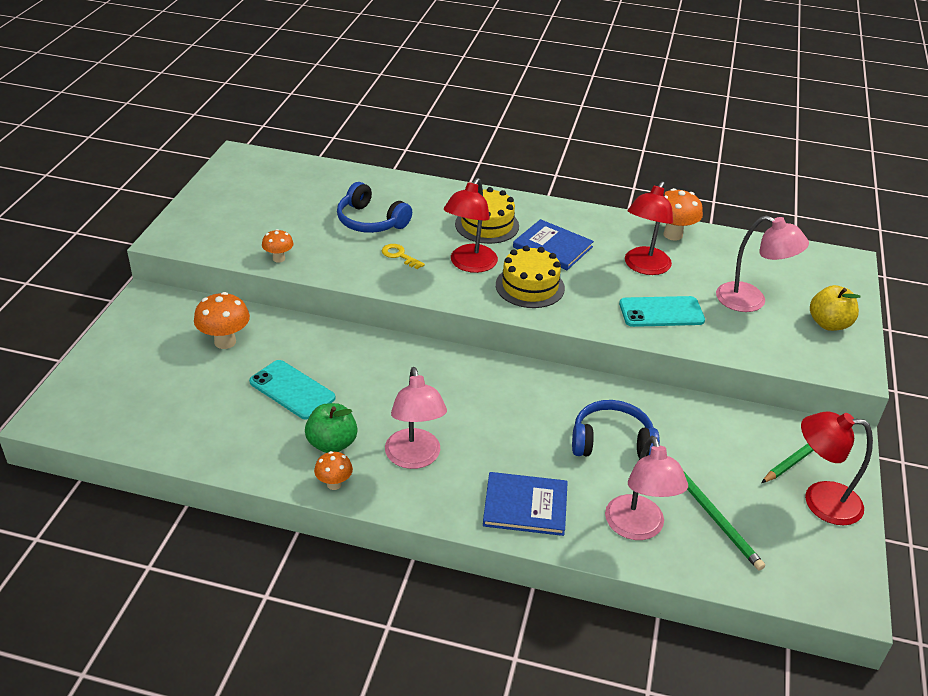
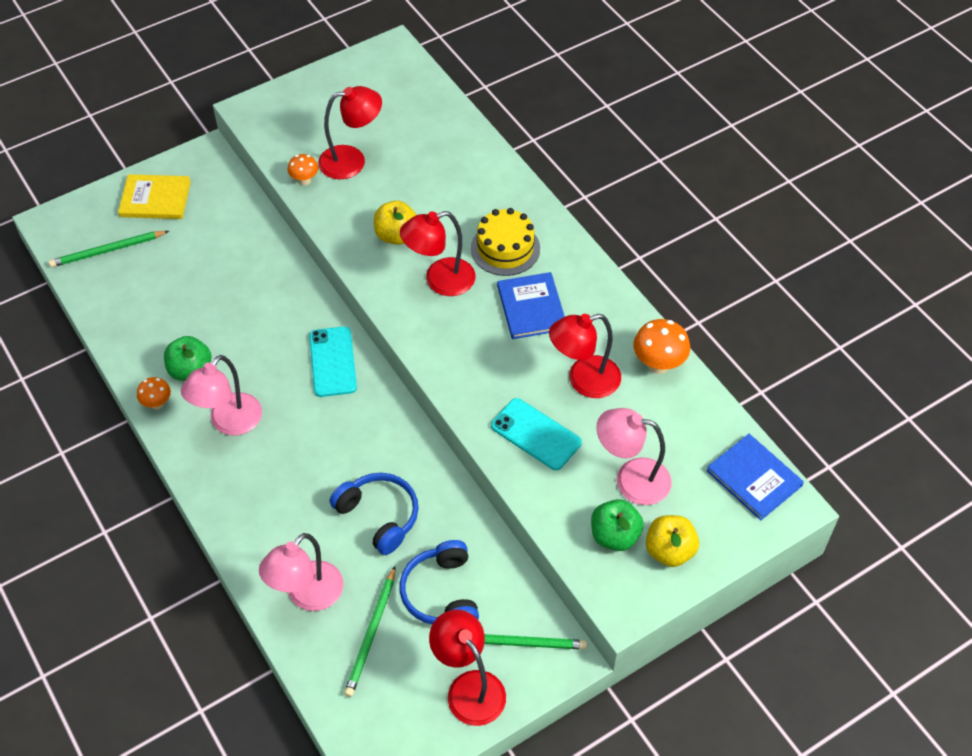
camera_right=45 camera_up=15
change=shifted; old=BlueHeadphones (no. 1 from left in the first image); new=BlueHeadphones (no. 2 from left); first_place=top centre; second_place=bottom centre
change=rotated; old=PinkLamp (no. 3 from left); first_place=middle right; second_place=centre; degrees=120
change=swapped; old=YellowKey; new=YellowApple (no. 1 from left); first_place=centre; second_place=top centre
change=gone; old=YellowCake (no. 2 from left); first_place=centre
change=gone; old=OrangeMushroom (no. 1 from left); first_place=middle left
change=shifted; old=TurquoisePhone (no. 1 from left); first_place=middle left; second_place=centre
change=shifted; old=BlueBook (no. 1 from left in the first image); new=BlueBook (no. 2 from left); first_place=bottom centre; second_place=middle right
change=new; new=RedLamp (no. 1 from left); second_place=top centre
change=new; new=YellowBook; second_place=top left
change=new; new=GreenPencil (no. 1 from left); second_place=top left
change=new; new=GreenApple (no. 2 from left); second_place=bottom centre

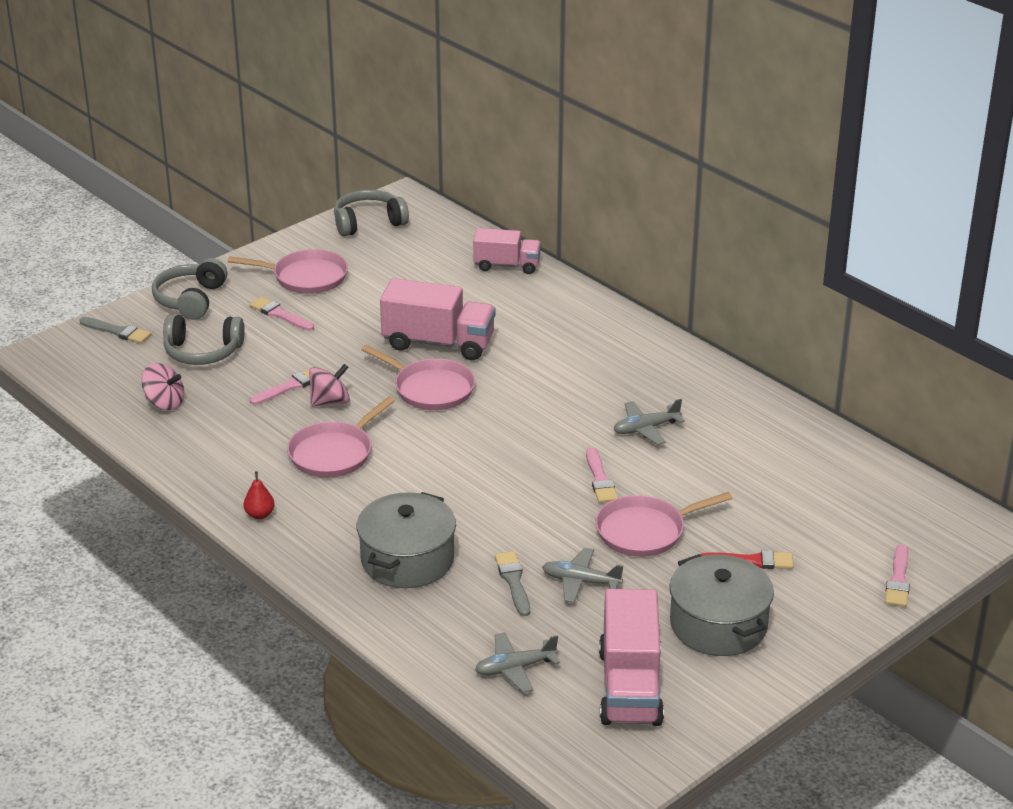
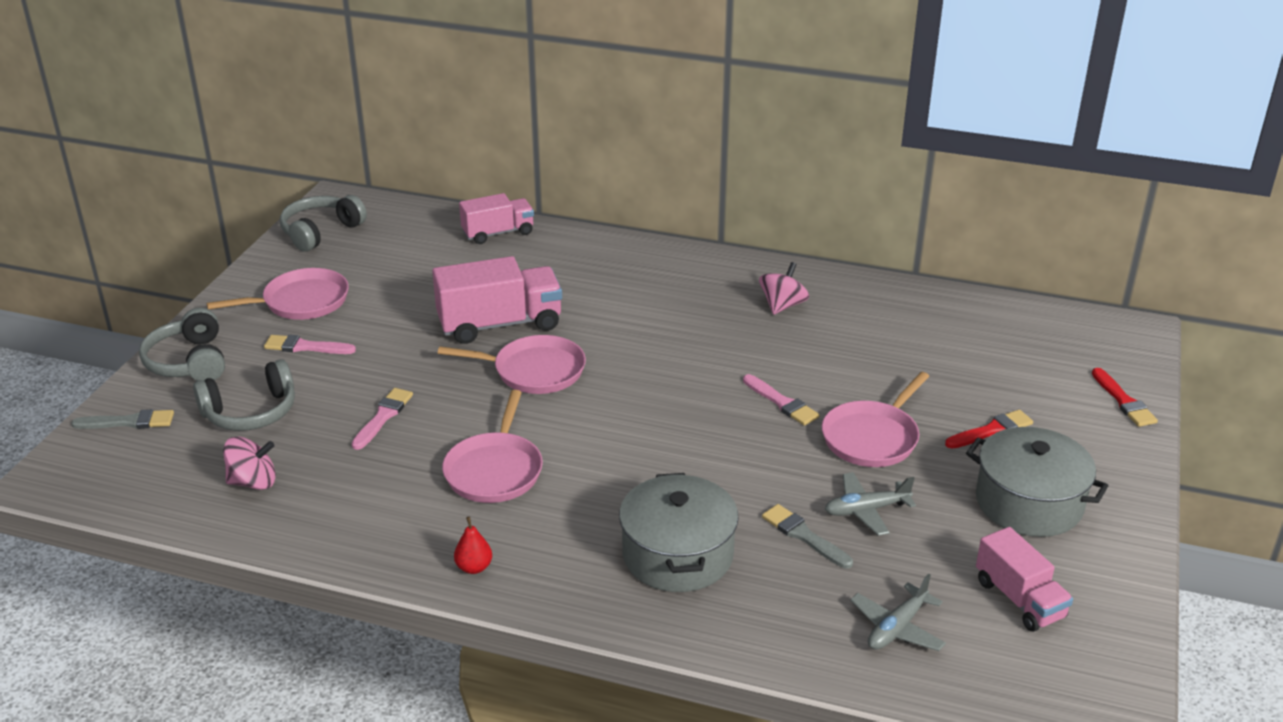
camera_right=-30 camera_up=0
change=shifted; old=PinkSpinningTop (no. 2 from left); first_place=middle left; second_place=centre
change=gone; old=GreyPlane (no. 3 from left); first_place=centre
change=repainted; old=PinkBrush (no. 4 from left); new=RedBrush (no. 2 from left); first_place=bottom right; second_place=middle right
change=scaled; old=PinkTruck (no. 3 from left); first_place=bottom centre; second_place=bottom right; factor=0.64

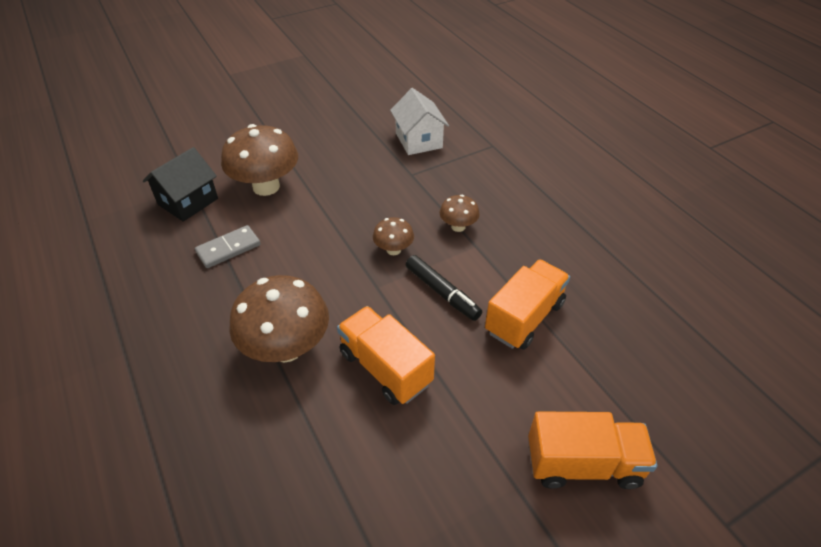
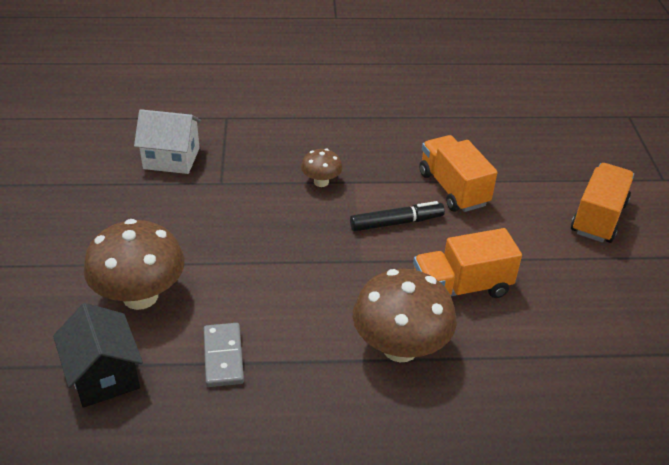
camera_right=-65 camera_up=-5
change=gone; old=BrownMushroom (no. 3 from left); first_place=centre

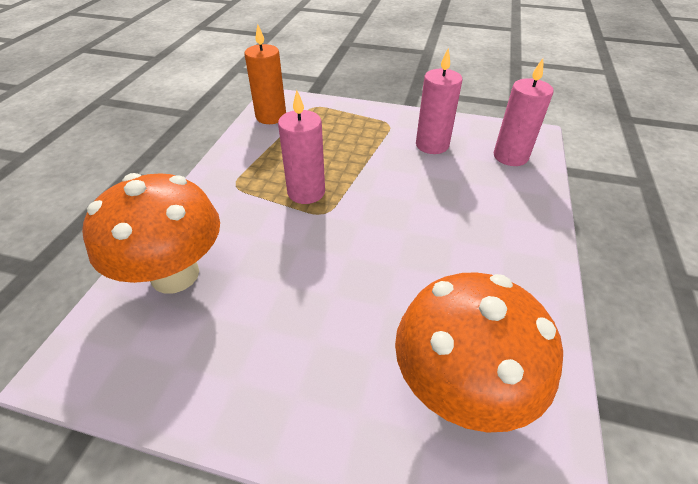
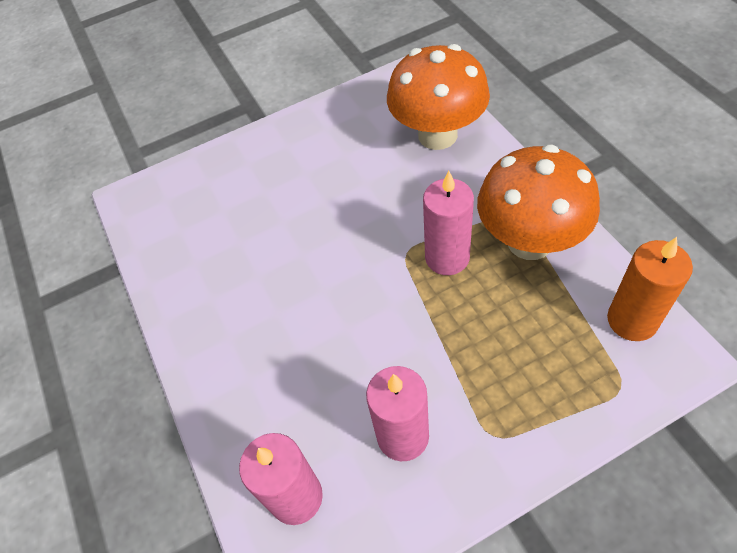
camera_right=145 camera_up=10
change=shifted; old=OrangeMushroom (no. 2 from left); first_place=bottom right; second_place=middle right

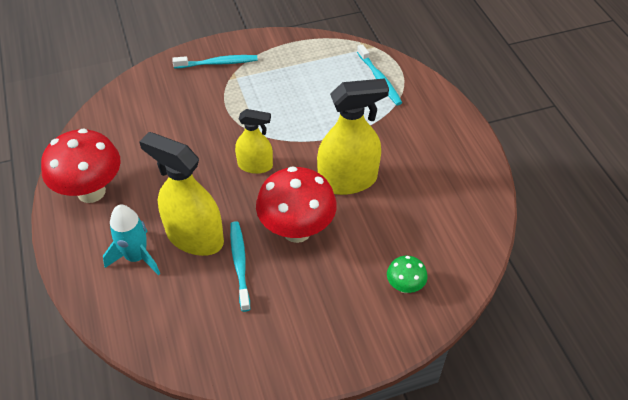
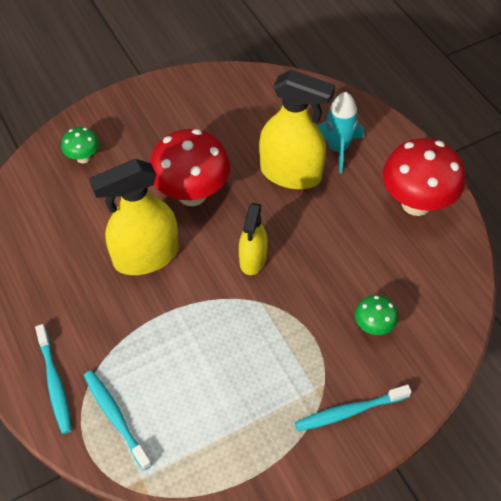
camera_right=170 camera_up=5
change=rotated; old=YellowSprayBottle (no. 2 from left); first_place=centre; second_place=centre; degrees=-75
change=shifted; old=TurquoiseToothbrush (no. 2 from left in the first image); new=TurquoiseToothbrush (no. 1 from left); first_place=centre; second_place=bottom left
change=new; new=GreenMushroom (no. 2 from left); second_place=middle right

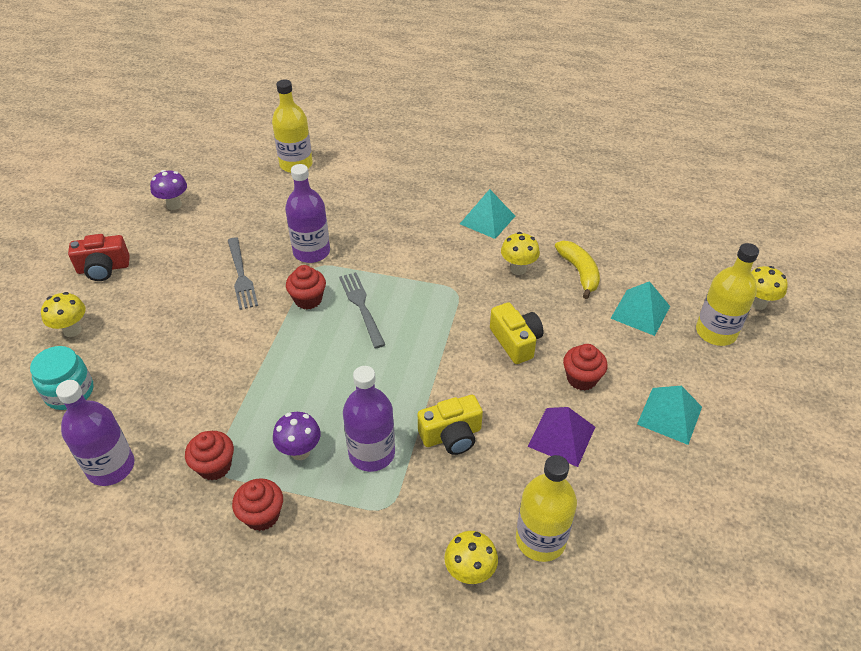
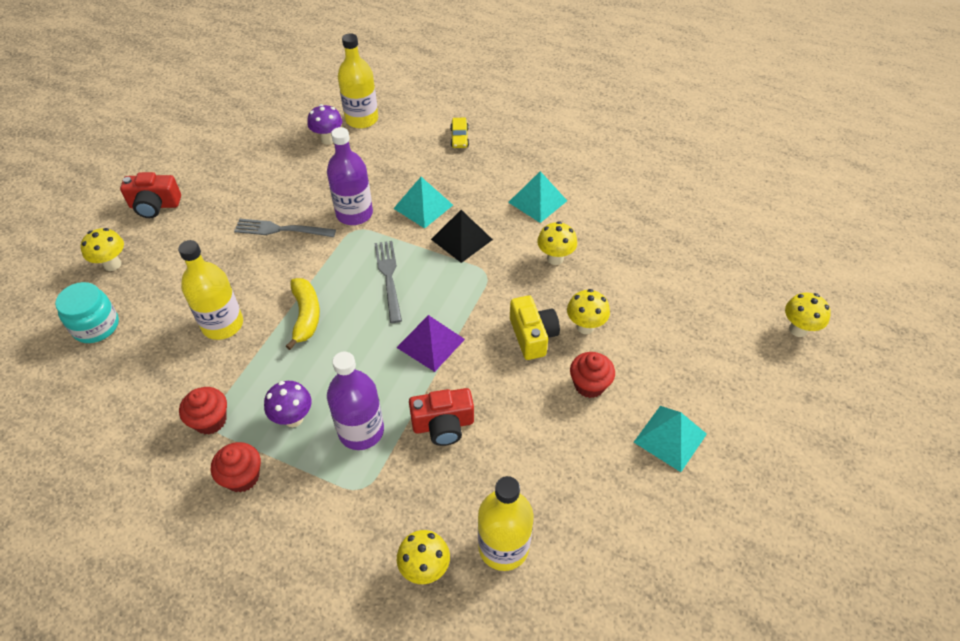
camera_right=10 camera_up=5
change=shifted; old=PurpleMushroom (no. 1 from left in the first image); new=PurpleMushroom (no. 2 from left); first_place=top left; second_place=top centre
change=rotated; old=GreyFork (no. 1 from left); first_place=middle left; second_place=middle left; degrees=105
change=shifted; old=YellowBanana; first_place=middle right; second_place=middle left
change=shifted; old=YellowBottle (no. 3 from left in the first image); new=YellowBottle (no. 1 from left); first_place=middle right; second_place=middle left
change=gone; old=RedCupcake (no. 3 from left); first_place=centre
change=shifted; old=TurquoisePyramid (no. 2 from left in the first image); new=TurquoisePyramid (no. 1 from left); first_place=middle right; second_place=top centre
change=gone; old=PurpleBottle (no. 1 from left); first_place=middle left
change=repainted; old=YellowCamera (no. 1 from left); new=RedCamera (no. 2 from left); first_place=centre; second_place=centre
change=shifted; old=PurplePyramid; first_place=bottom centre; second_place=centre
change=new; new=YellowCar; second_place=top centre
change=new; new=BlackPyramid; second_place=centre
change=new; new=YellowMushroom (no. 4 from left); second_place=centre

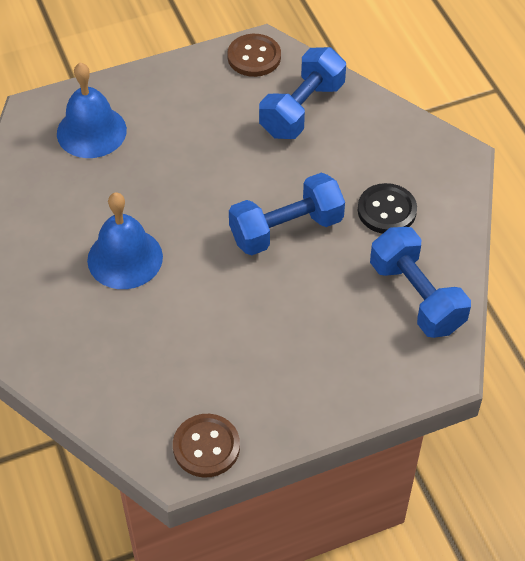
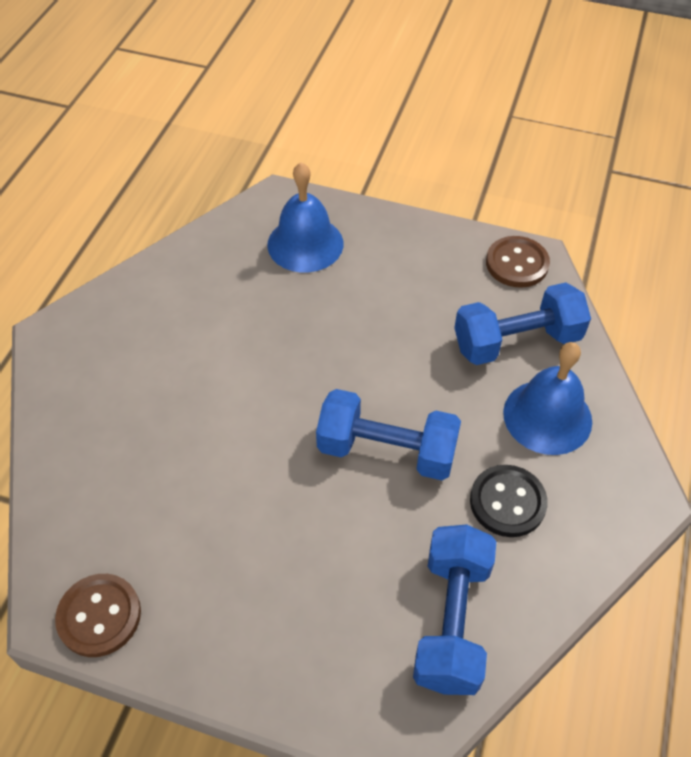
camera_right=40 camera_up=0
change=shifted; old=BlueBell (no. 2 from left); first_place=middle left; second_place=middle right

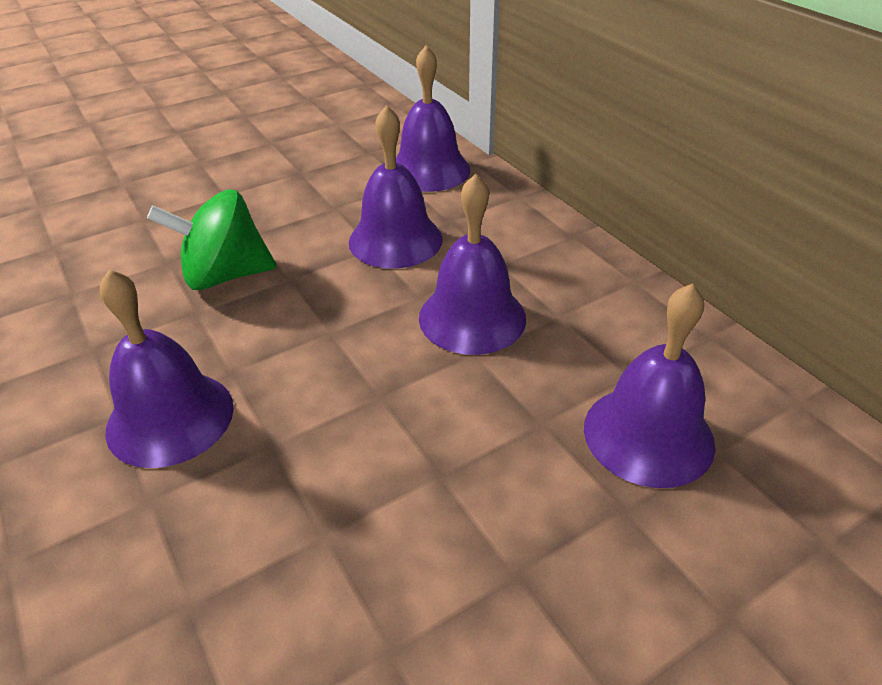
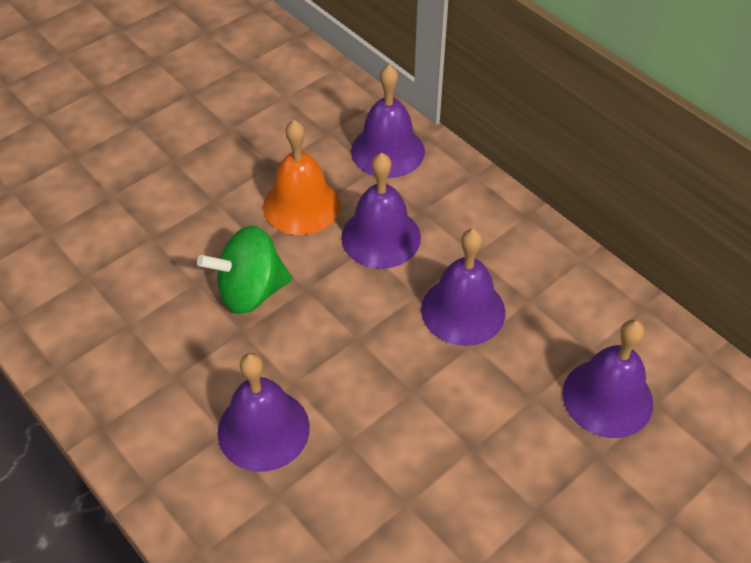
camera_right=-10 camera_up=10
change=new; new=OrangeBell; second_place=top centre

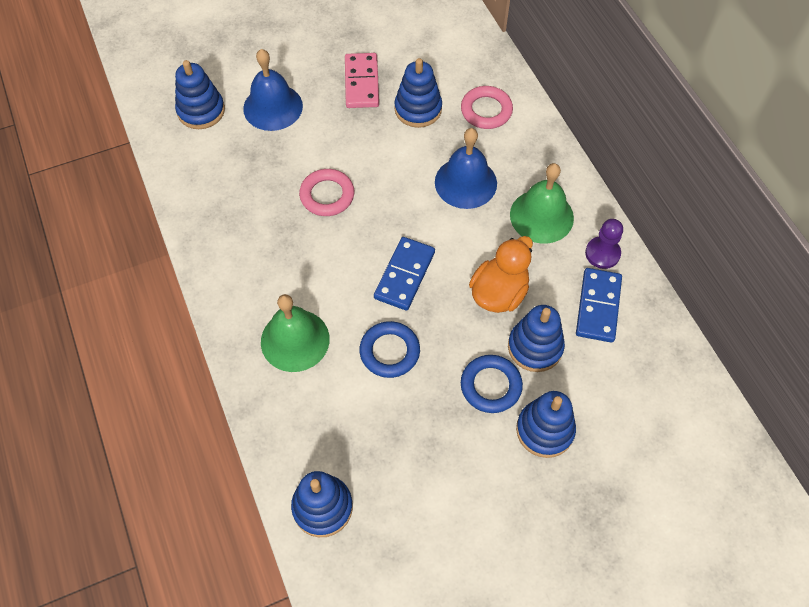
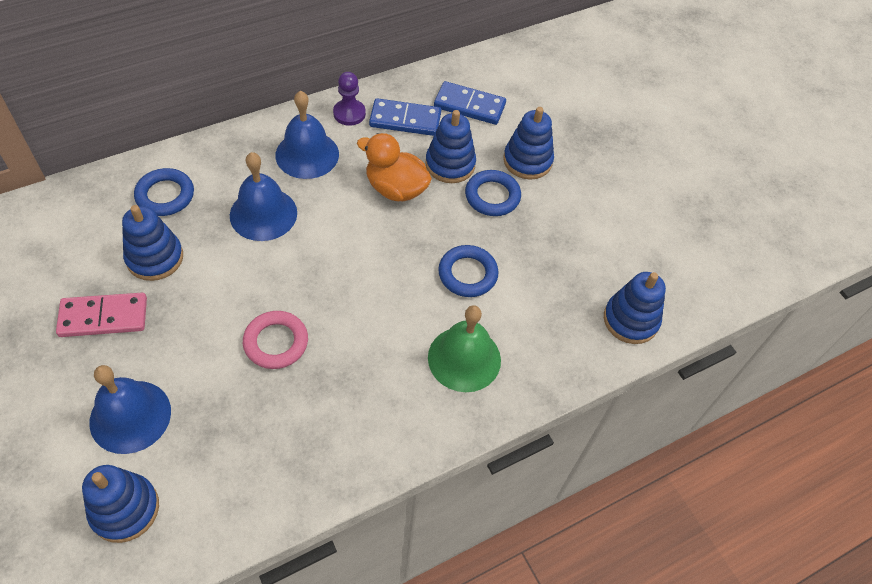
camera_right=-100 camera_up=-5
change=repainted; old=PinkRing (no. 2 from left); new=BlueRing (no. 1 from left); first_place=top centre; second_place=top left
change=repainted; old=GreenBell (no. 2 from left); new=BlueBell (no. 3 from left); first_place=middle right; second_place=top centre
change=shifted; old=BlueDomino (no. 1 from left in the first image); new=BlueDomino (no. 2 from left); first_place=centre; second_place=top centre

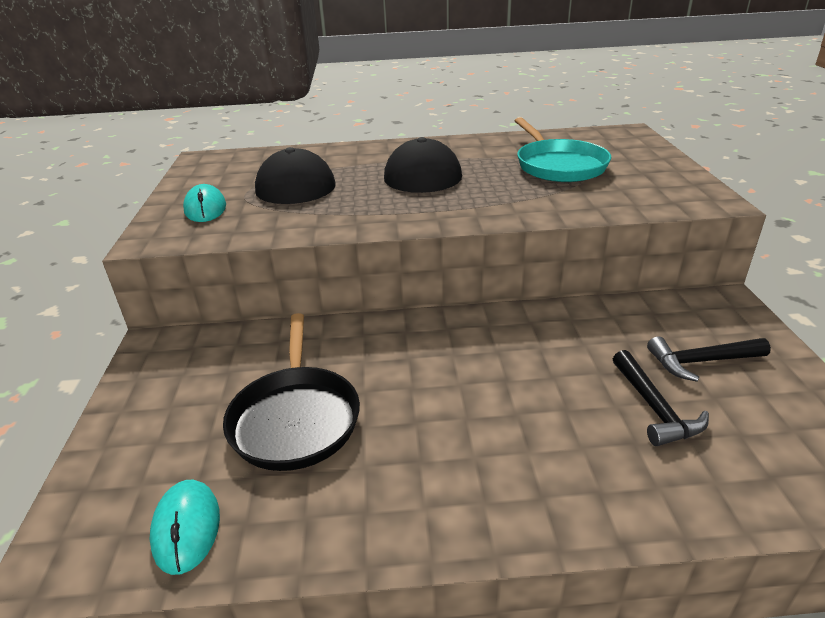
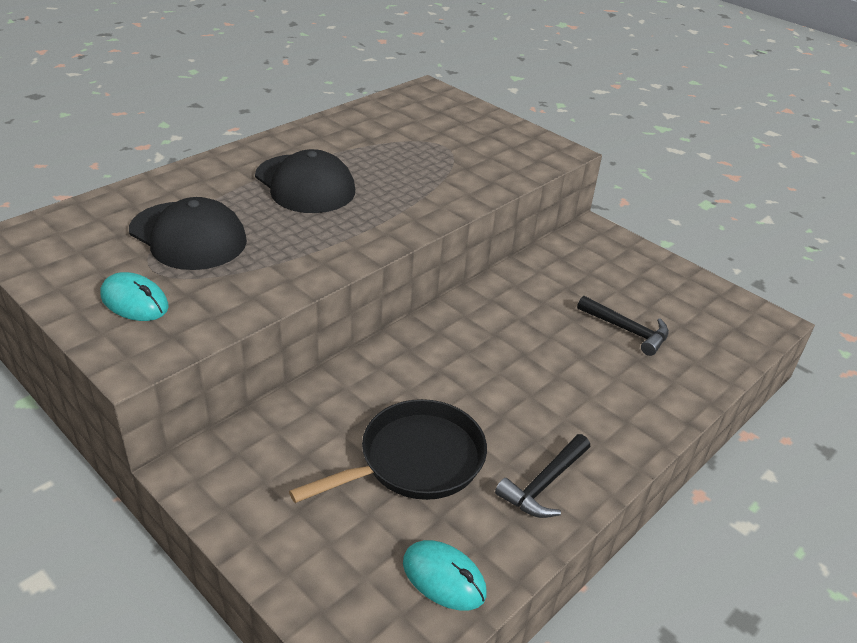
camera_right=-45 camera_up=5
change=gone; old=TurquoisePan; first_place=top right
change=rotated; old=BlackPan; first_place=centre; second_place=bottom centre; degrees=-75
change=shifted; old=BlackHammer (no. 2 from left in the first image); new=BlackHammer (no. 1 from left); first_place=middle right; second_place=bottom centre

